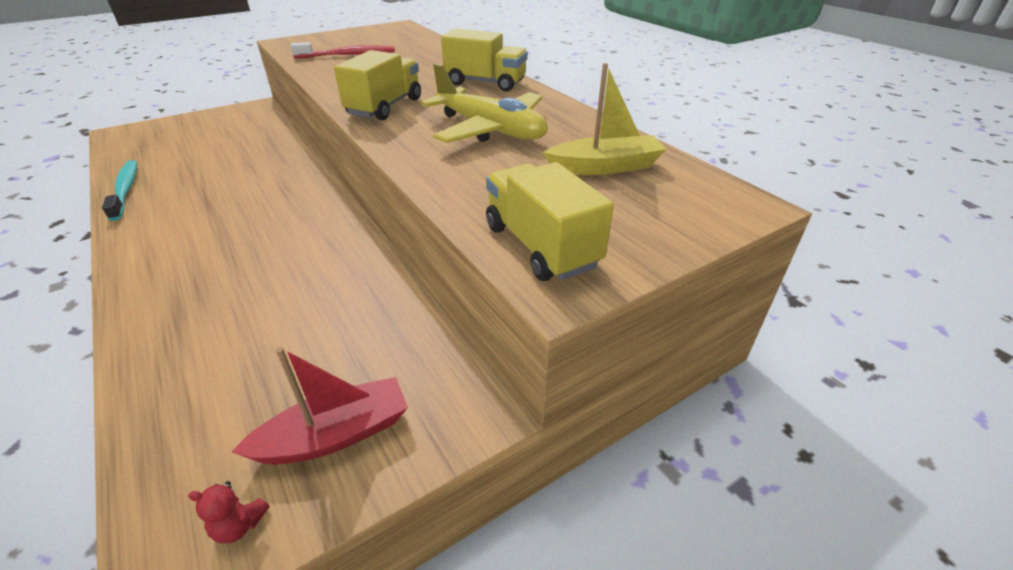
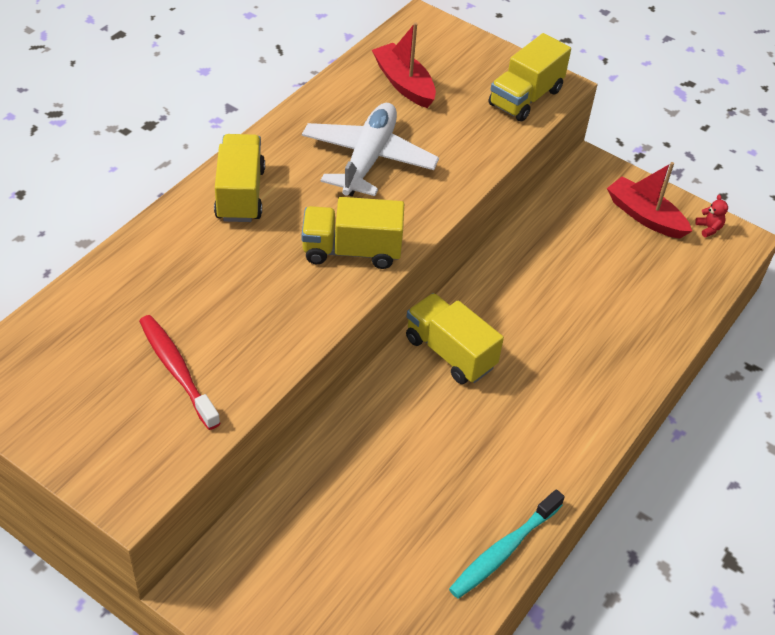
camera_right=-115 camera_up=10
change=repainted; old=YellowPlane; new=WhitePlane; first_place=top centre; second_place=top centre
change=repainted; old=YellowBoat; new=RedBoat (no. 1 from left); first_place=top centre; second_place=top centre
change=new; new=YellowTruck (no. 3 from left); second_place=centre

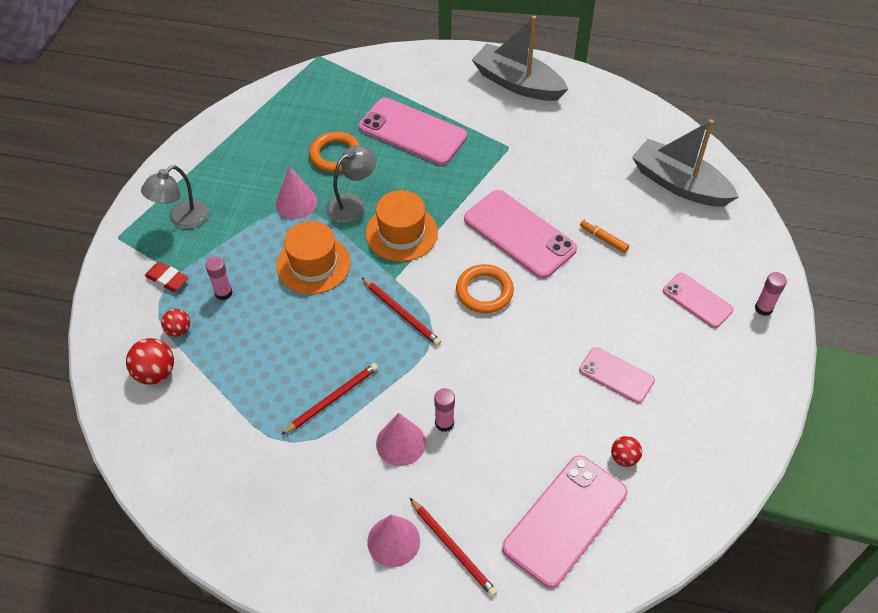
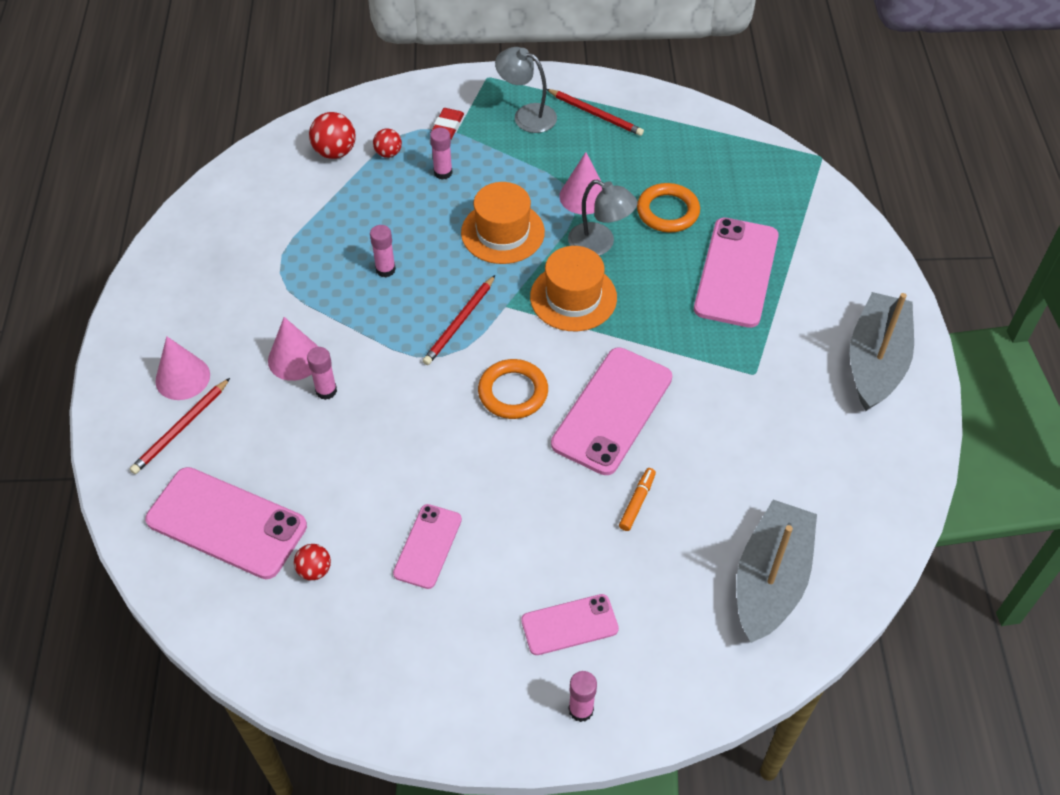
camera_right=75 camera_up=0
change=rotated; old=PinkPhone (no. 5 from left in the first image); first_place=middle right; second_place=bottom centre; degrees=45
change=shifted; old=RedPencil (no. 1 from left in the first image); new=RedPencil (no. 3 from left); first_place=centre; second_place=top centre
change=new; new=PinkGlueStick (no. 2 from left); second_place=top centre

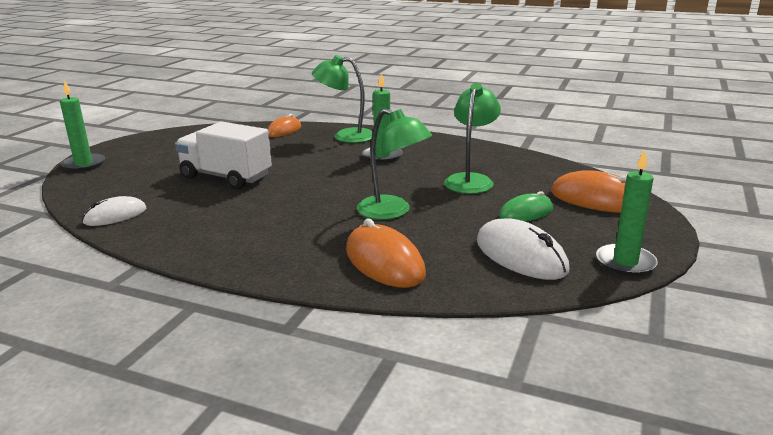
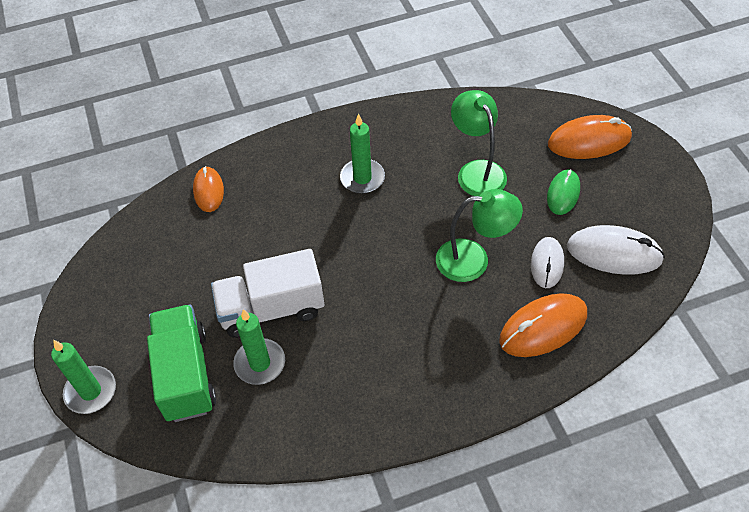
camera_right=-40 camera_up=30
change=gone; old=GreenLamp (no. 1 from left); first_place=top centre
change=shifted; old=GreenCandle (no. 3 from left in the first image); new=GreenCandle (no. 2 from left); first_place=middle right; second_place=bottom centre
change=shifted; old=WhiteMouse (no. 1 from left); first_place=middle left; second_place=middle right
change=rotated; old=OrangeMouse (no. 2 from left); first_place=centre; second_place=middle right; degrees=-45
change=new; new=GreenTruck; second_place=bottom left

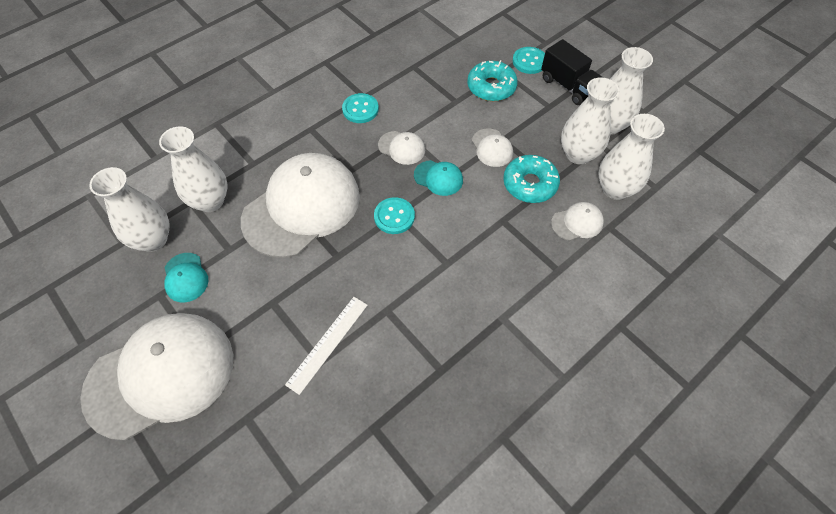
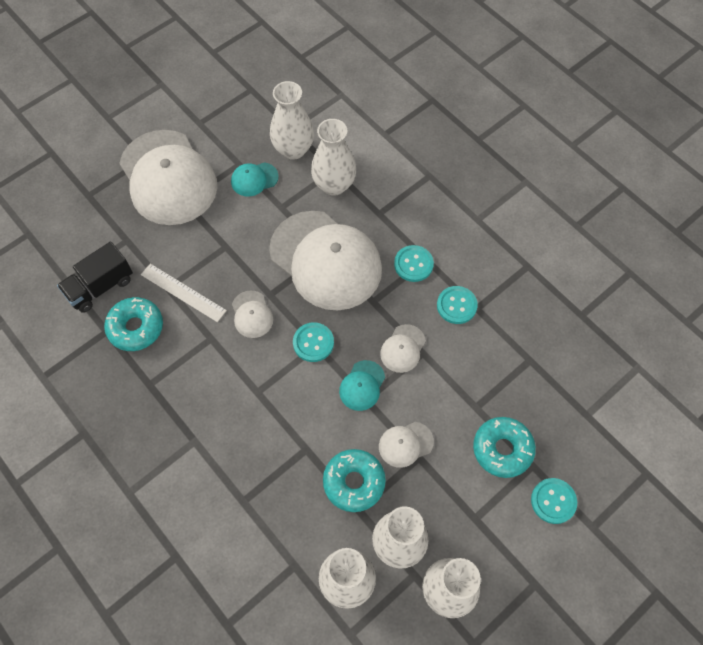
camera_right=90 camera_up=5
change=shifted; old=BlackTruck; first_place=top right; second_place=middle left
change=shifted; old=WhiteCap (no. 5 from left in the first image); new=WhiteCap (no. 2 from left); first_place=middle right; second_place=centre
change=new; new=TurquoiseButton (no. 2 from left); second_place=centre
change=new; new=TurquoiseDonut (no. 1 from left); second_place=middle left

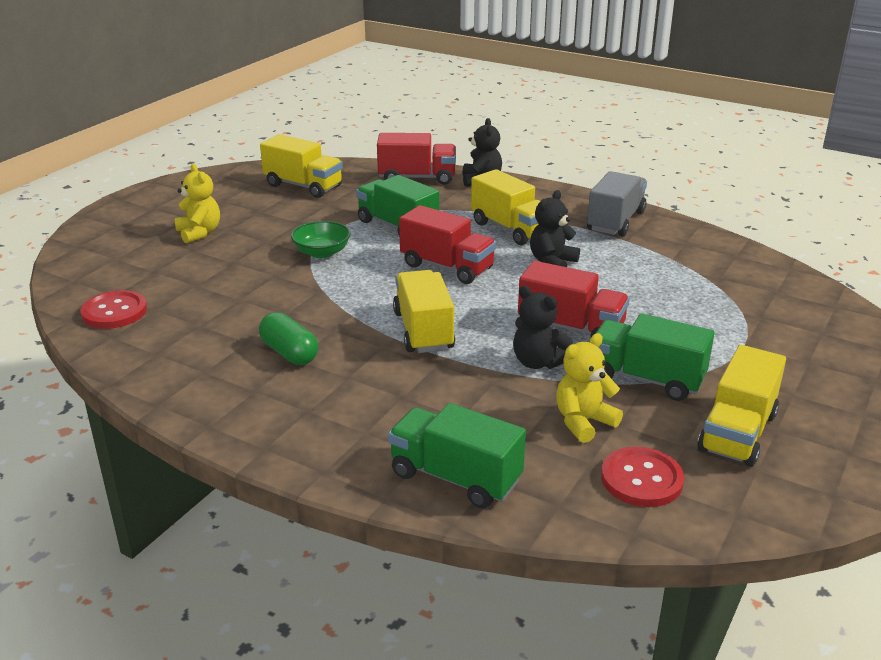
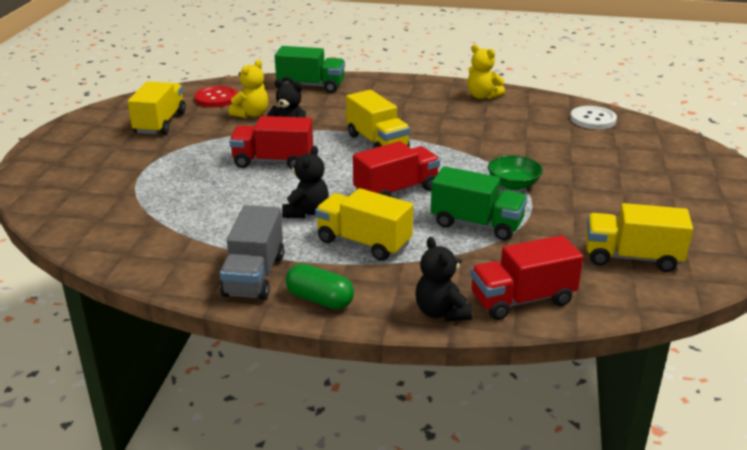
camera_right=160 camera_up=0
change=shifted; old=YellowTeddyBear (no. 1 from left in the first image); new=YellowTeddyBear (no. 2 from left); first_place=top left; second_place=top centre
change=rotated; old=RedTruck (no. 2 from left); first_place=centre; second_place=centre; degrees=135
change=repainted; old=RedButton (no. 1 from left); new=WhiteButton; first_place=middle left; second_place=top right
change=shifted; old=GreenCapsule; first_place=middle left; second_place=centre
change=gone; old=GreenTruck (no. 3 from left); first_place=middle right

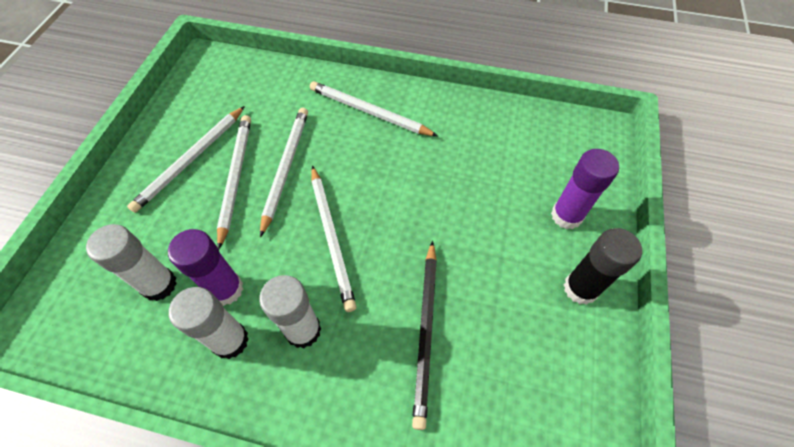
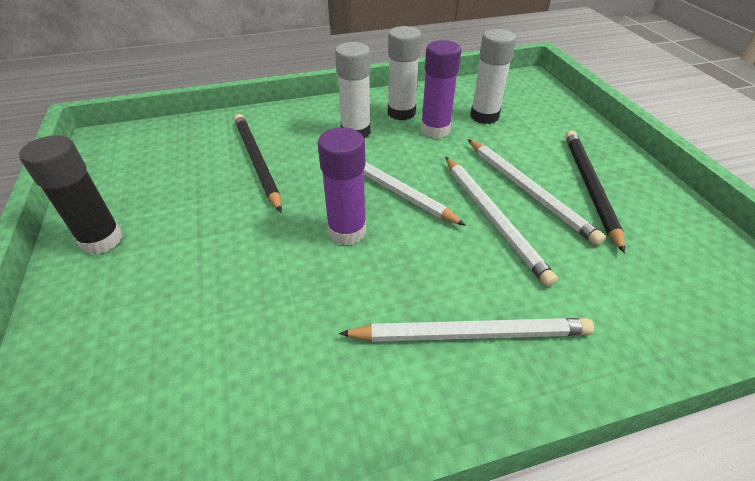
camera_right=150 camera_up=-15
change=repainted; old=WhitePencil (no. 1 from left); new=BlackPencil (no. 2 from left); first_place=middle left; second_place=middle right
change=shifted; old=PurpleGlueStick (no. 2 from left in the first image); new=PurpleGlueStick (no. 1 from left); first_place=middle right; second_place=centre

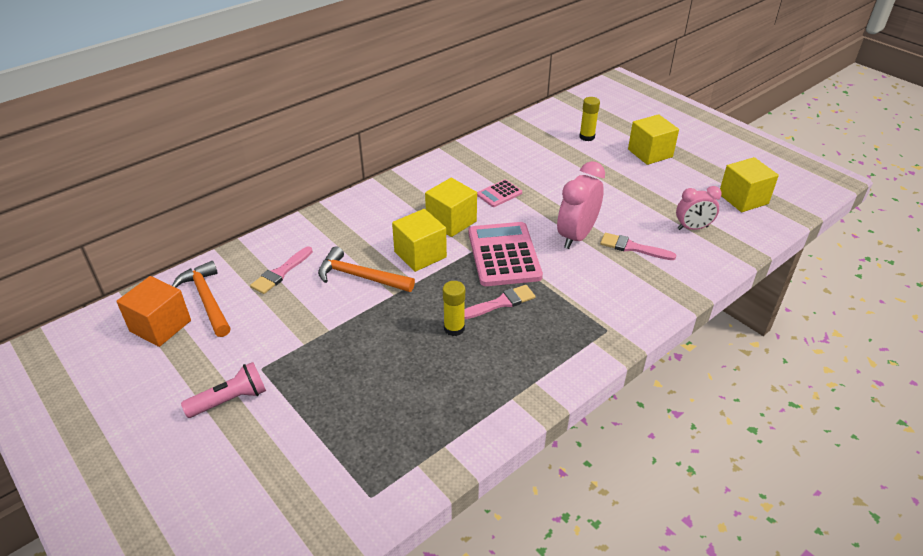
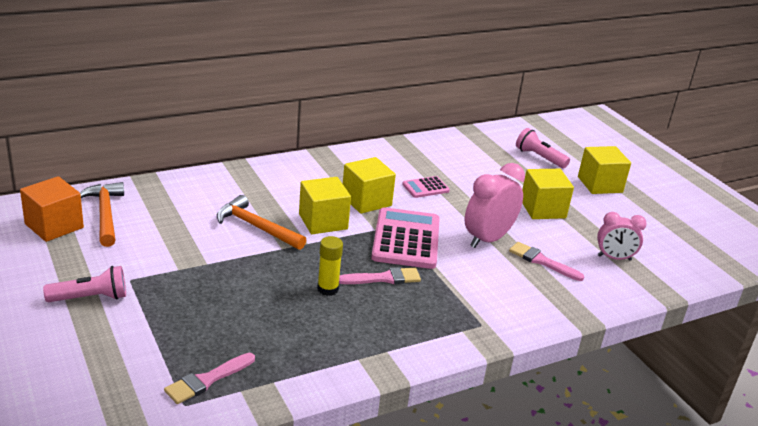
camera_right=10 camera_up=-10
change=swapped; old=YellowGlueStick (no. 2 from left); new=PinkFlashlight (no. 2 from left); first_place=top centre; second_place=middle right
change=shifted; old=YellowCube (no. 4 from left in the first image); new=YellowCube (no. 3 from left); first_place=top right; second_place=middle right
change=shifted; old=PinkBrush (no. 1 from left); first_place=middle left; second_place=bottom left

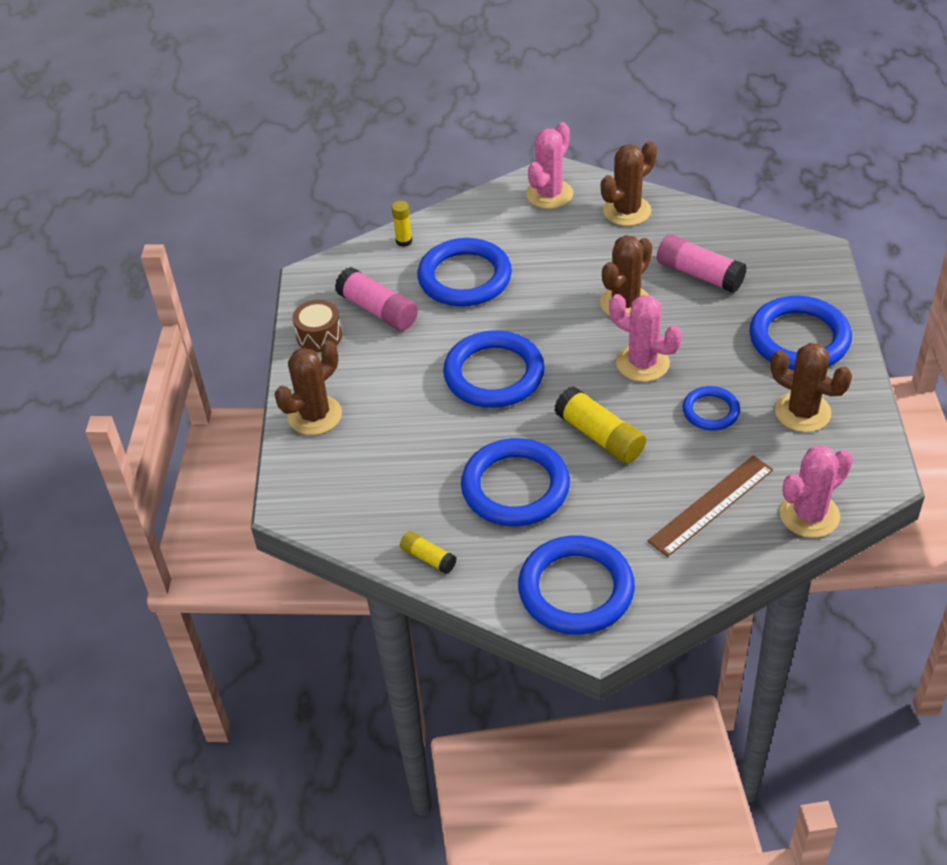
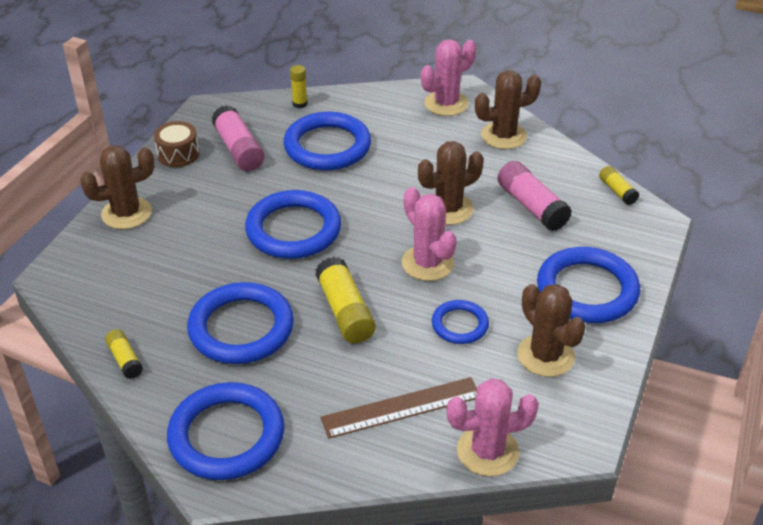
camera_right=20 camera_up=-5
change=new; new=YellowGlueStick (no. 4 from left); second_place=middle right

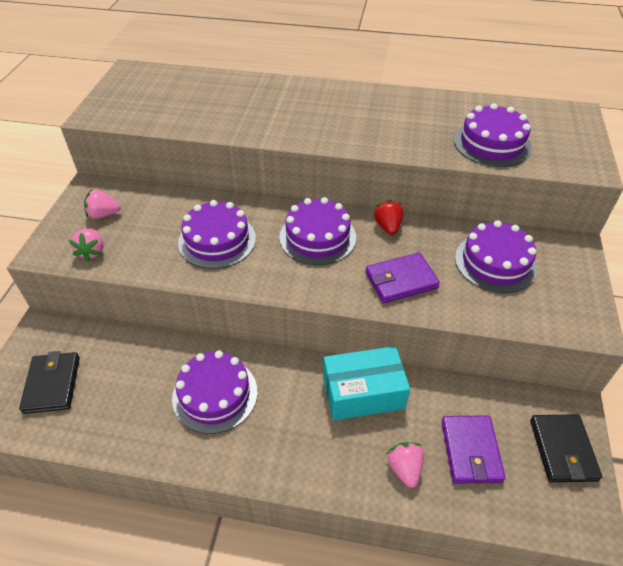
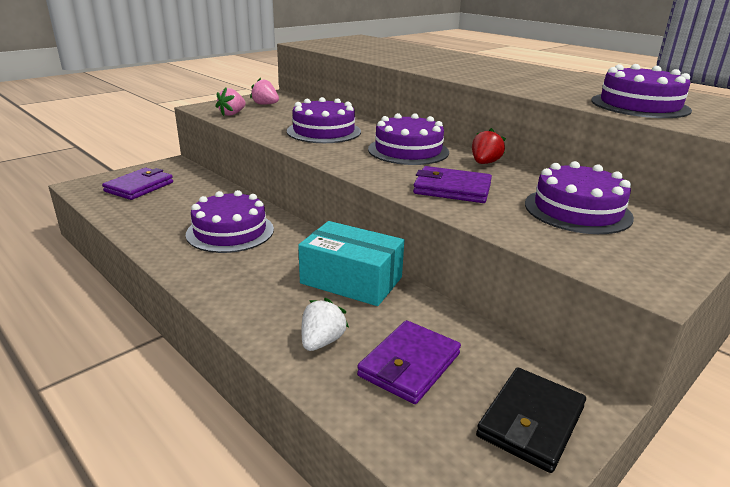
camera_right=35 camera_up=-20
change=repainted; old=BlackWallet (no. 1 from left); new=PurpleWallet (no. 1 from left); first_place=bottom left; second_place=middle left
change=repainted; old=PinkStrawberry (no. 3 from left); new=WhiteStrawberry; first_place=bottom centre; second_place=centre

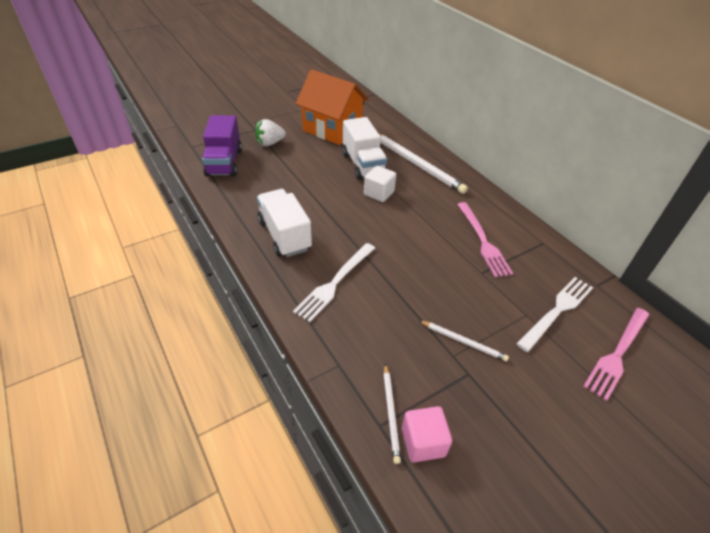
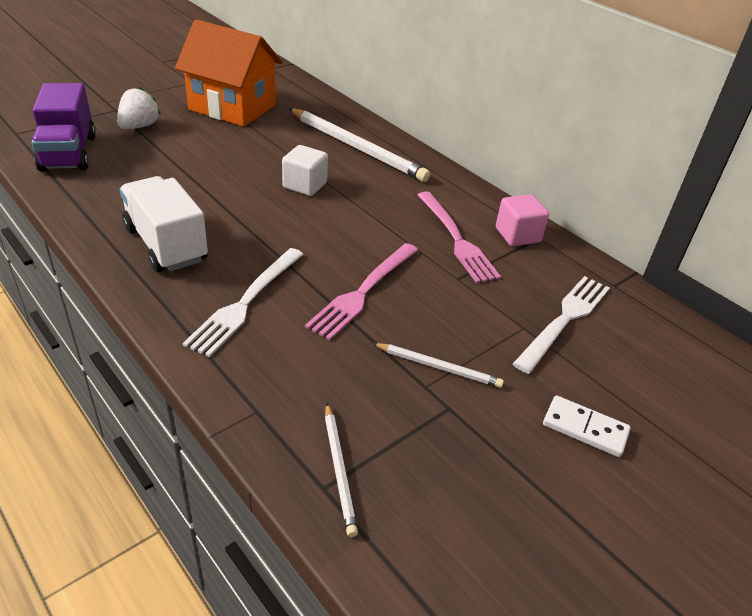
camera_right=-10 camera_up=-5
change=gone; old=WhiteTruck (no. 2 from left); first_place=top centre
change=rotated; old=WhiteStrawberry; first_place=top centre; second_place=top left; degrees=150
change=shifted; old=PinkFork (no. 2 from left in the first image); new=PinkFork (no. 1 from left); first_place=middle right; second_place=centre
change=shifted; old=PinkCube; first_place=bottom centre; second_place=middle right
change=new; new=WhiteDomino; second_place=bottom right

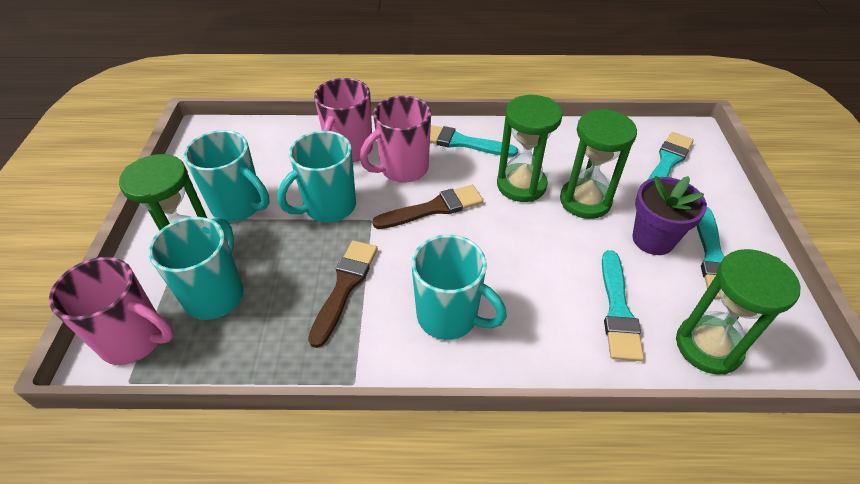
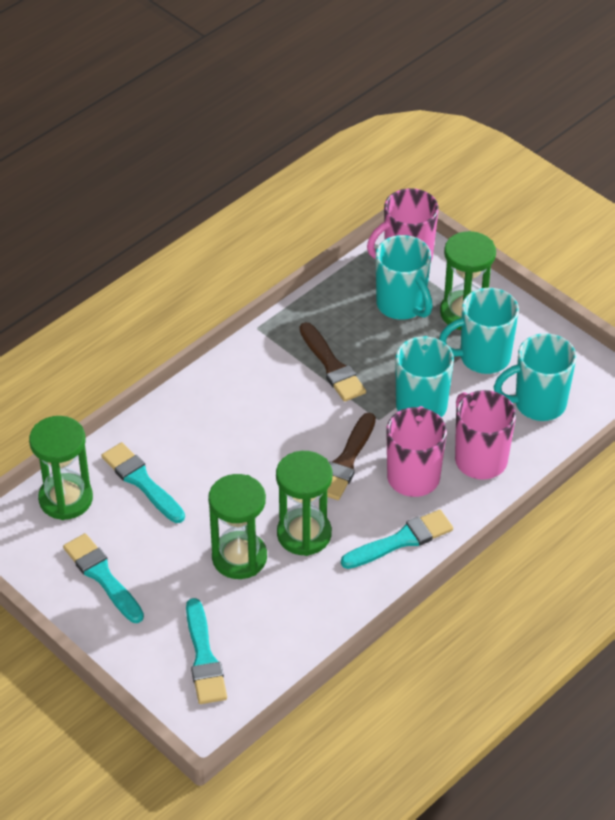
camera_right=135 camera_up=0
change=gone; old=PurpleFlowerPot; first_place=middle right
change=shifted; old=TurquoiseMug (no. 4 from left); first_place=centre; second_place=middle right

